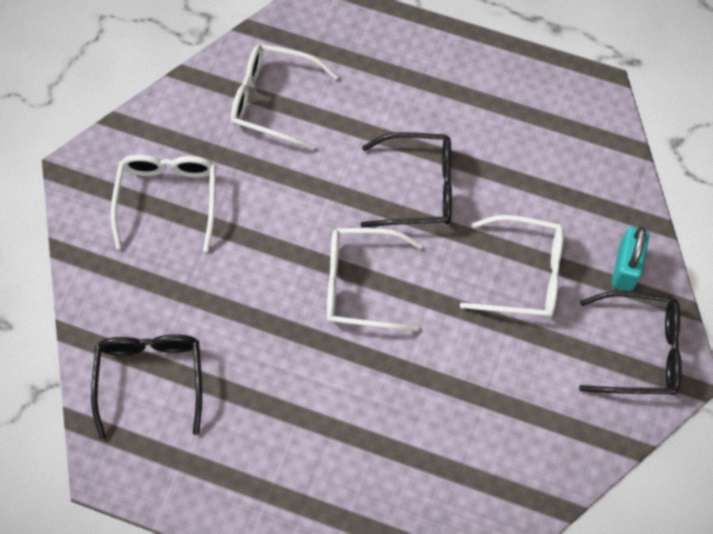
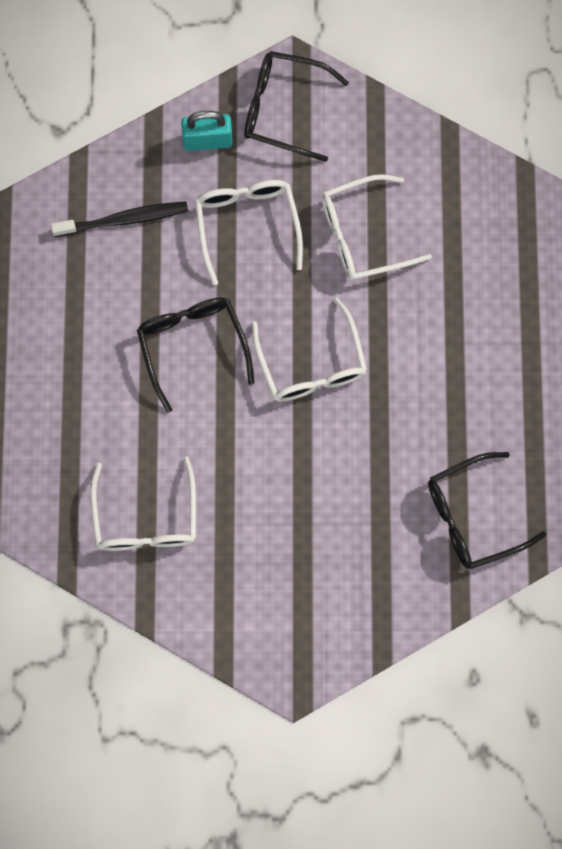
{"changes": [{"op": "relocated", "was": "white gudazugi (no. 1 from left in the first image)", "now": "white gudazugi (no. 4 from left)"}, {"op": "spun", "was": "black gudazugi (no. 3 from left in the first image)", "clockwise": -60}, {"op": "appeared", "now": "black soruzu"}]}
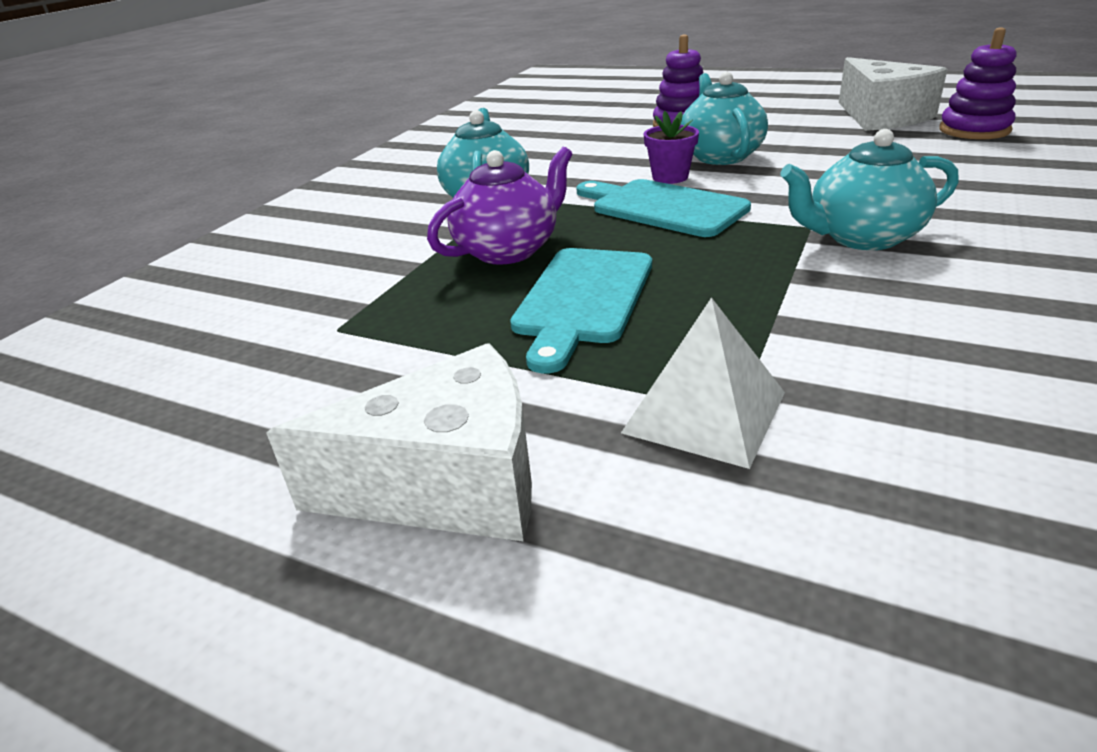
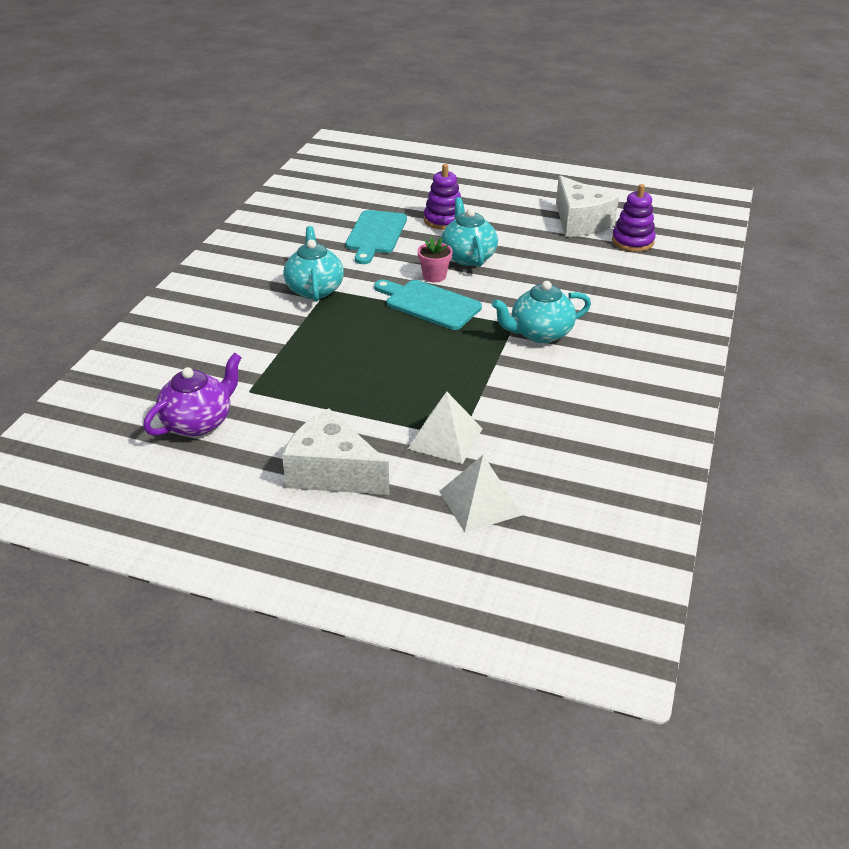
{"changes": [{"op": "colour", "was": "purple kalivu", "now": "pink kalivu"}, {"op": "relocated", "was": "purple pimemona"}, {"op": "relocated", "was": "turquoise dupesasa (no. 1 from left)"}, {"op": "spun", "was": "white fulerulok (no. 1 from left)", "clockwise": -135}, {"op": "appeared", "now": "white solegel (no. 2 from left)"}]}
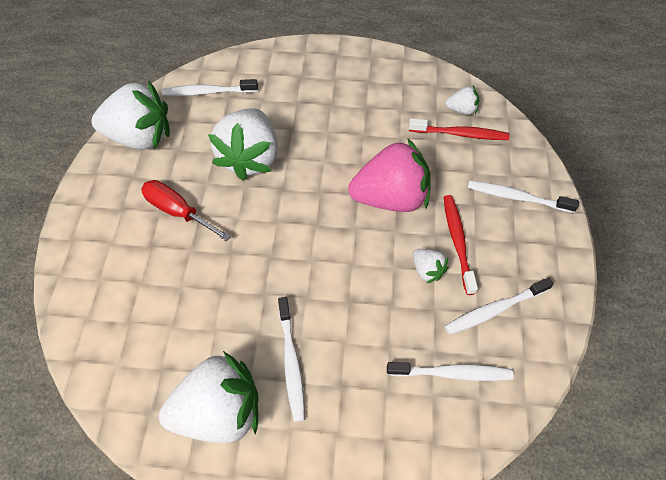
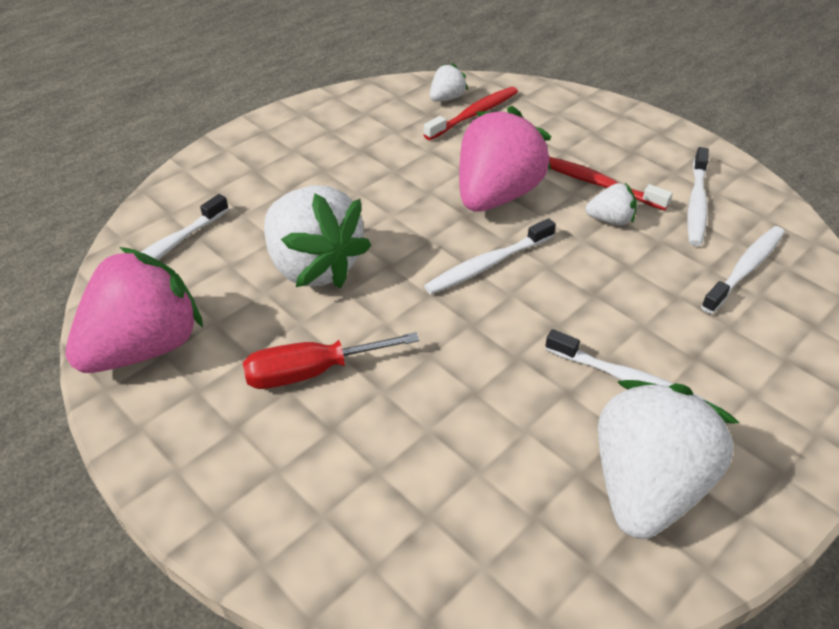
{"changes": [{"op": "colour", "was": "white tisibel (no. 1 from left)", "now": "pink tisibel (no. 1 from left)"}, {"op": "relocated", "was": "white soruzu (no. 5 from left in the first image)", "now": "white soruzu (no. 2 from left)"}]}
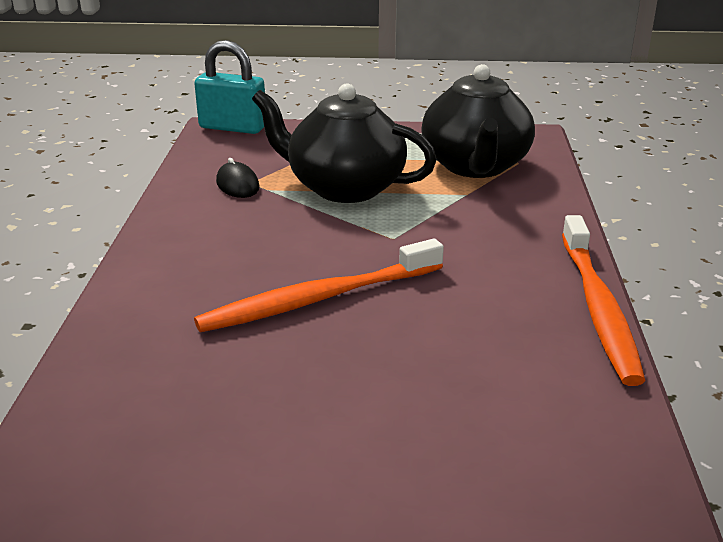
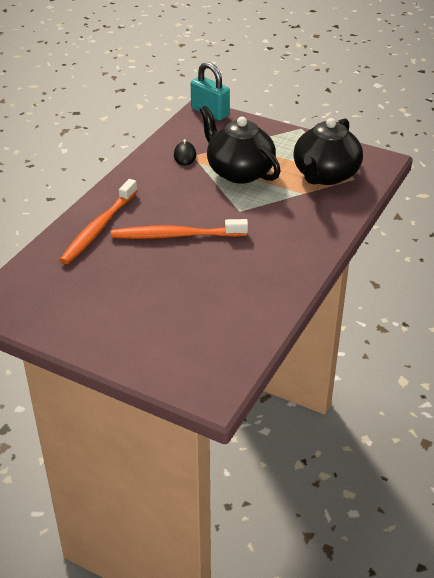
{"changes": [{"op": "relocated", "was": "orange soruzu (no. 2 from left in the first image)", "now": "orange soruzu (no. 1 from left)"}]}
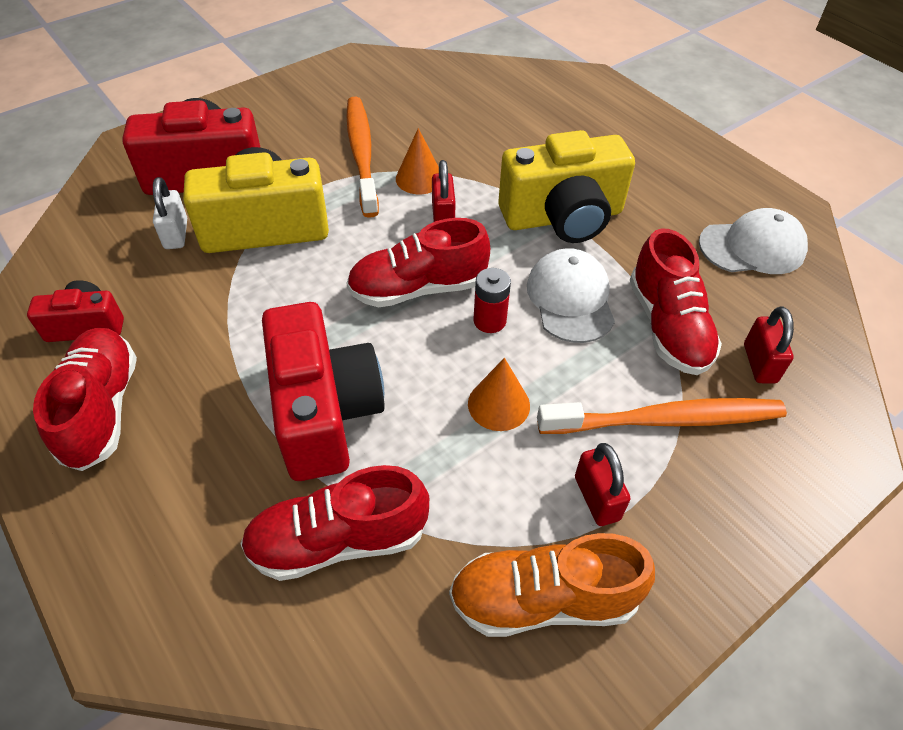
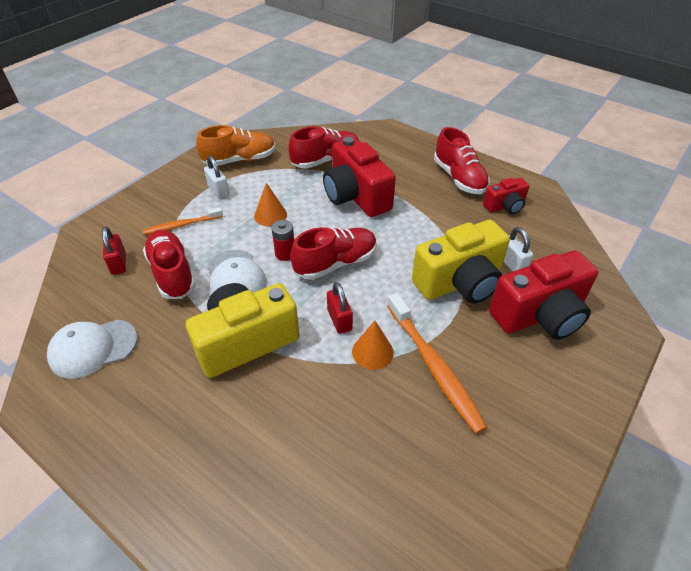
{"changes": [{"op": "size", "was": "orange soruzu (no. 2 from left in the first image)", "ratio": 0.6}, {"op": "colour", "was": "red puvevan (no. 2 from left)", "now": "white puvevan (no. 1 from left)"}]}
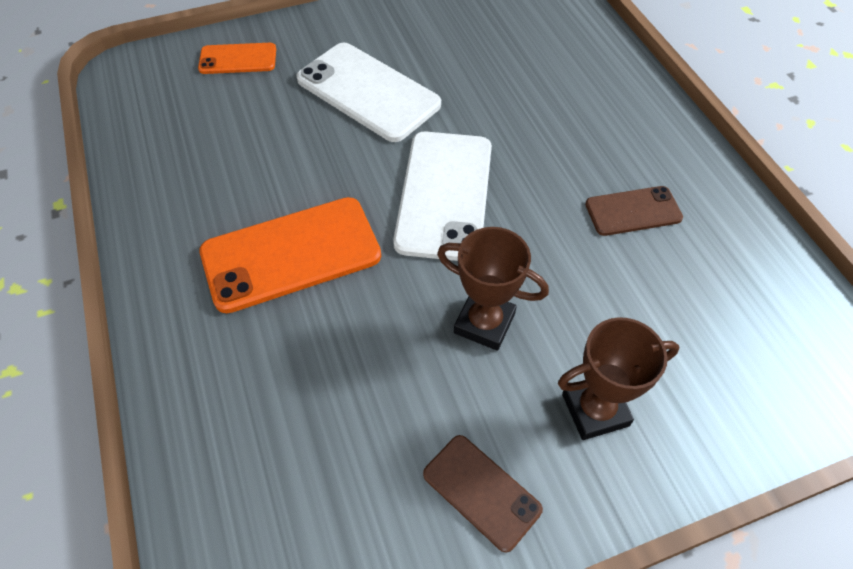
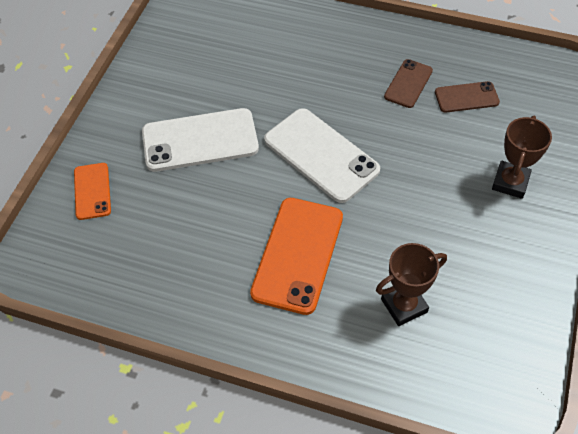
{"changes": [{"op": "spun", "was": "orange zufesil (no. 1 from left)", "clockwise": -45}, {"op": "relocated", "was": "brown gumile (no. 1 from left)"}, {"op": "relocated", "was": "brown zufesil (no. 1 from left in the first image)", "now": "brown zufesil (no. 2 from left)"}]}
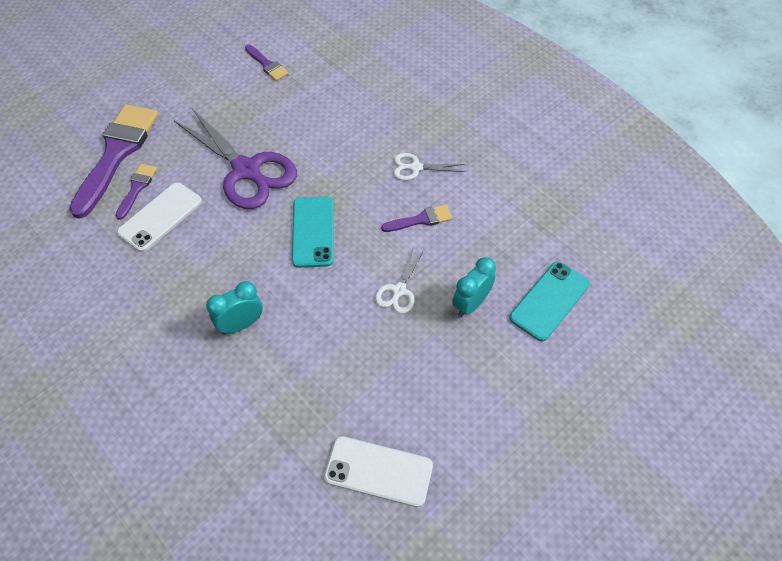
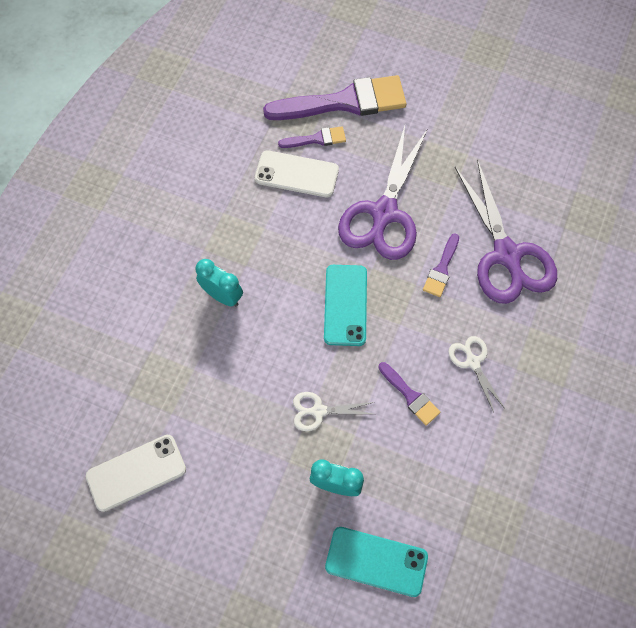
{"changes": [{"op": "relocated", "was": "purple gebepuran (no. 3 from left in the first image)", "now": "purple gebepuran (no. 4 from left)"}, {"op": "spun", "was": "turquoise zufesil (no. 1 from left)", "clockwise": -60}, {"op": "spun", "was": "white zufesil (no. 2 from left in the first image)", "clockwise": 75}, {"op": "appeared", "now": "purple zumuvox (no. 2 from left)"}]}
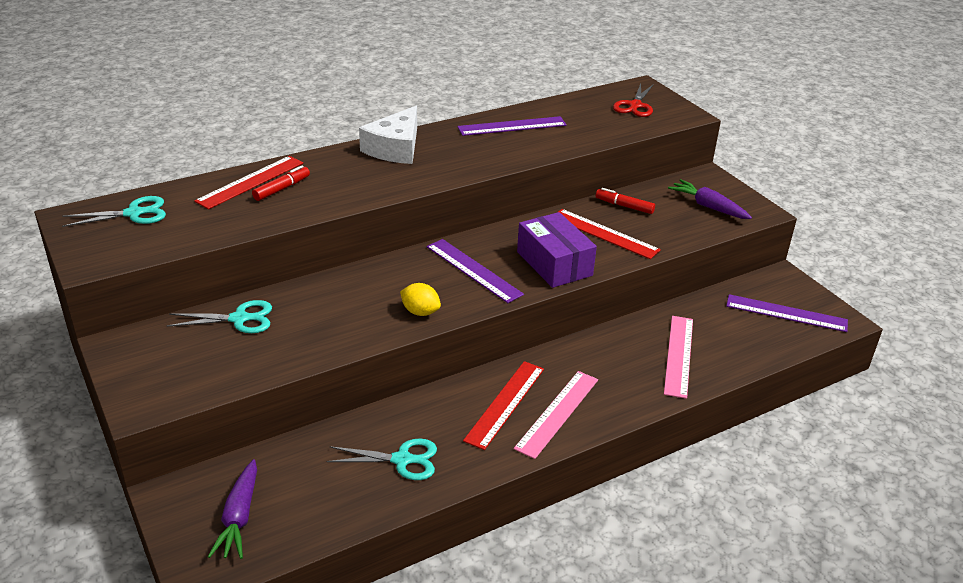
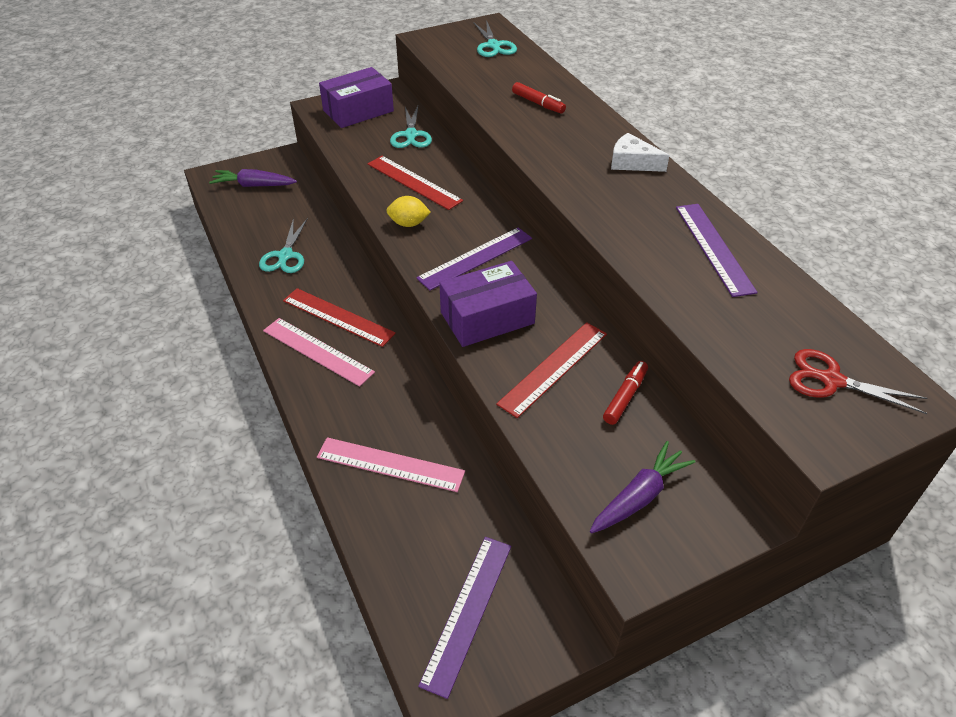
{"changes": [{"op": "size", "was": "white fulerulok", "ratio": 0.65}, {"op": "relocated", "was": "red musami (no. 1 from left in the first image)", "now": "red musami (no. 2 from left)"}, {"op": "spun", "was": "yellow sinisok", "clockwise": 60}, {"op": "appeared", "now": "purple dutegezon (no. 1 from left)"}]}
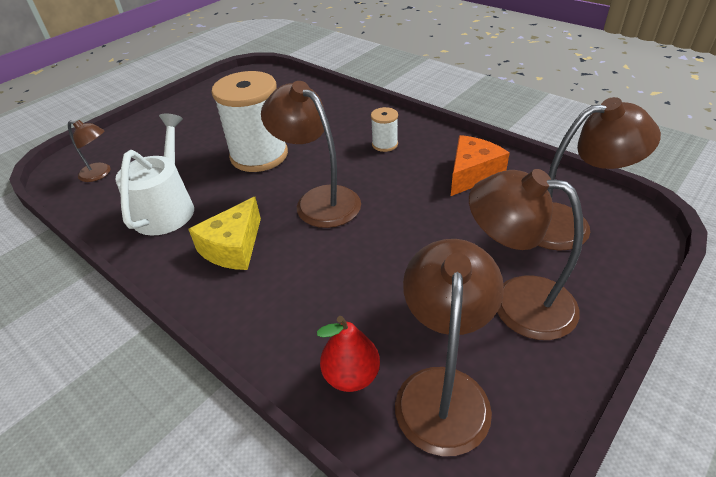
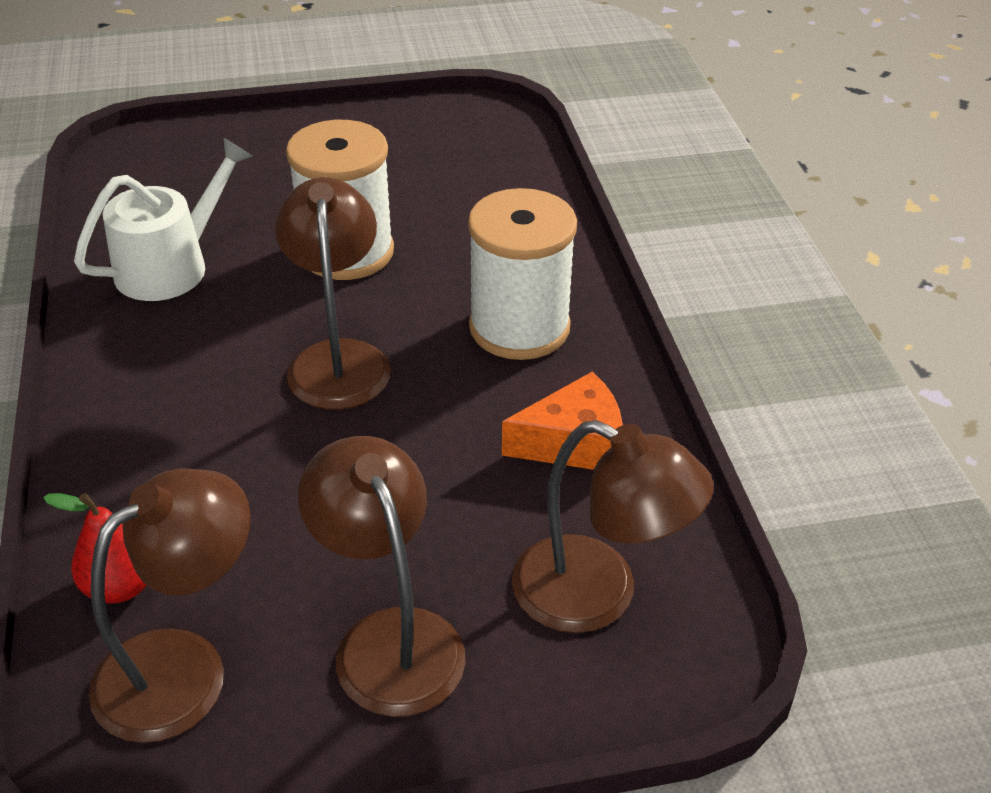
{"changes": [{"op": "size", "was": "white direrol (no. 2 from left)", "ratio": 2.19}, {"op": "missing", "was": "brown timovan (no. 1 from left)"}, {"op": "missing", "was": "yellow fulerulok"}]}
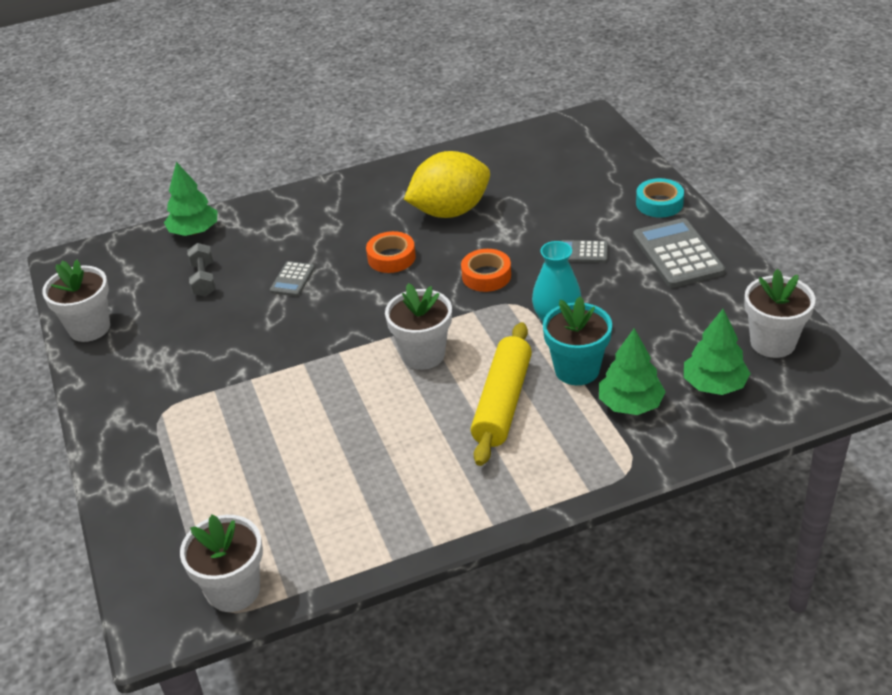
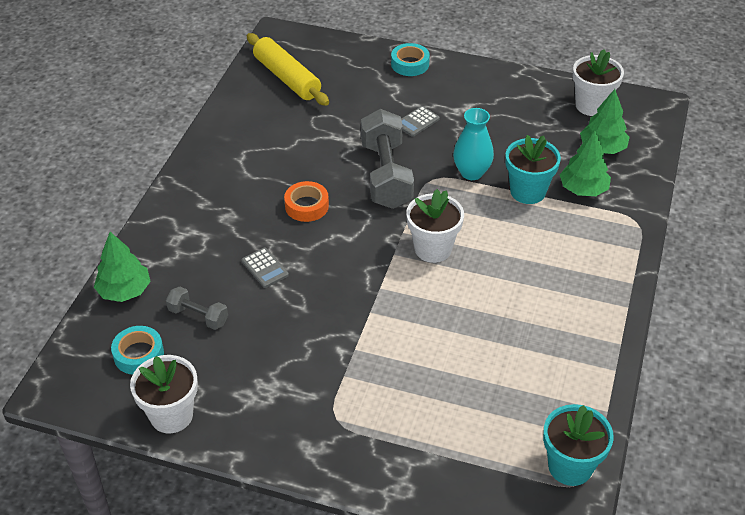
{"changes": [{"op": "missing", "was": "yellow sinisok"}, {"op": "missing", "was": "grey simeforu (no. 3 from left)"}, {"op": "exchanged", "was": "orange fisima (no. 2 from left)", "now": "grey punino (no. 2 from left)"}, {"op": "relocated", "was": "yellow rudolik"}, {"op": "colour", "was": "white kalivu (no. 2 from left)", "now": "turquoise kalivu (no. 2 from left)"}, {"op": "appeared", "now": "turquoise fisima (no. 1 from left)"}]}
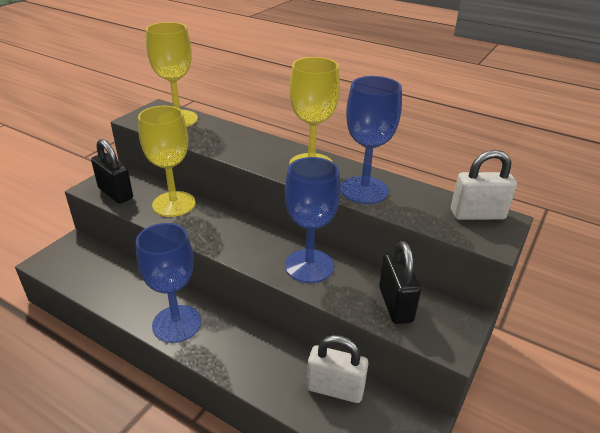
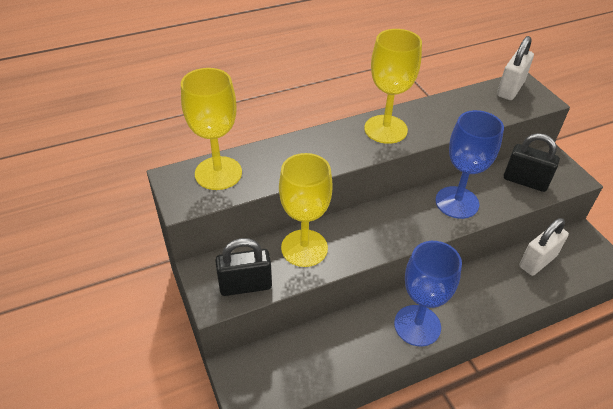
{"changes": [{"op": "missing", "was": "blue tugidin (no. 3 from left)"}]}
